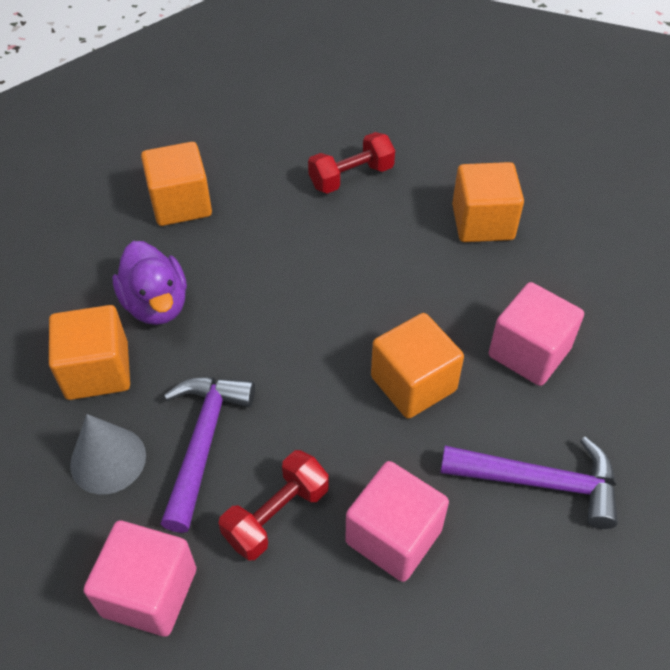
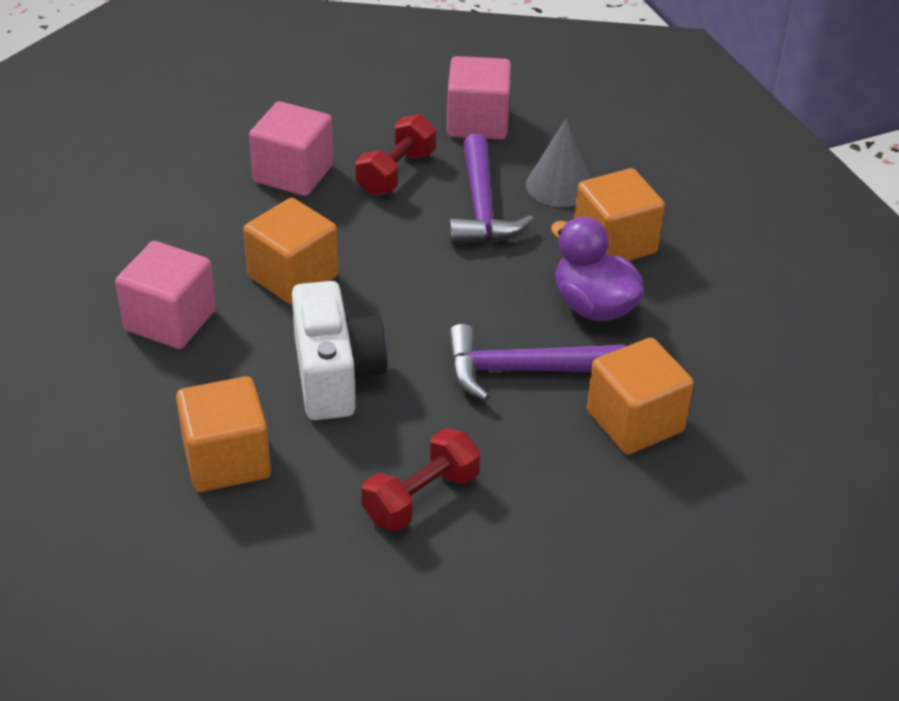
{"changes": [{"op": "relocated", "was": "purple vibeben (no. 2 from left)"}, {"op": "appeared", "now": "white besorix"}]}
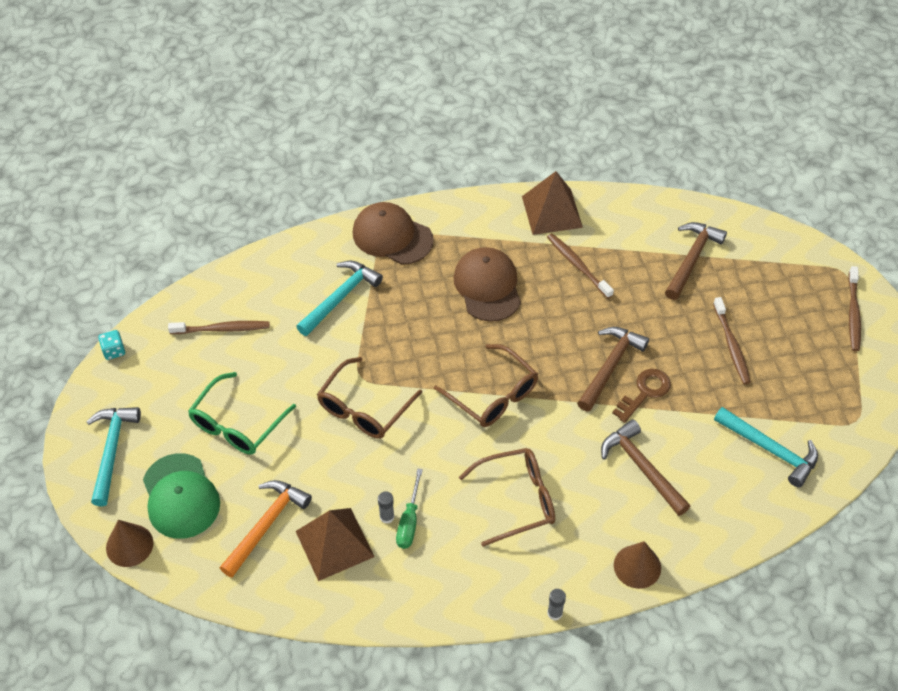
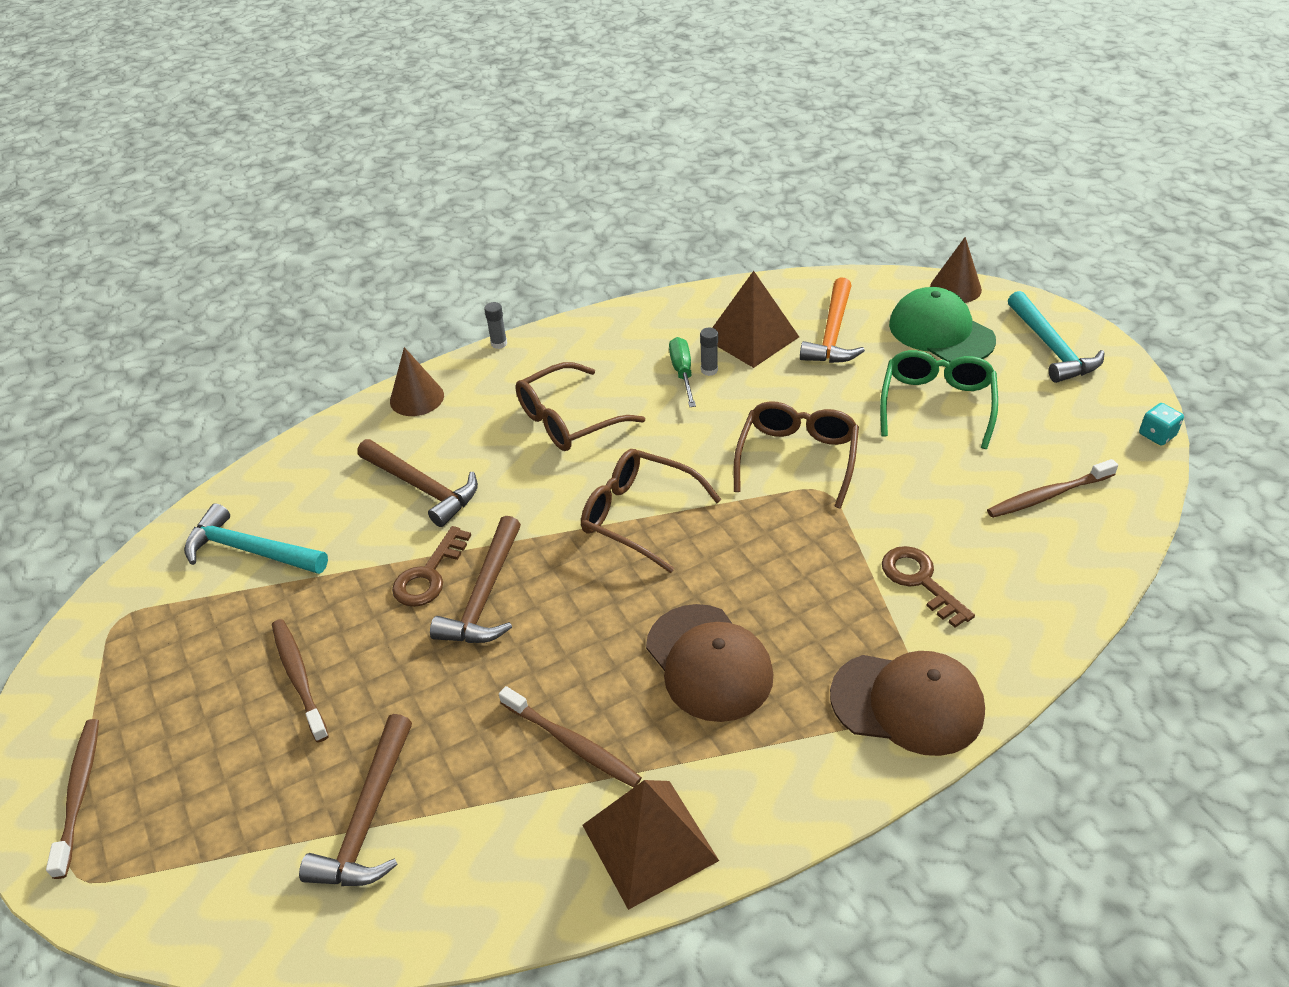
{"changes": [{"op": "exchanged", "was": "turquoise vibeben (no. 2 from left)", "now": "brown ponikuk (no. 2 from left)"}]}
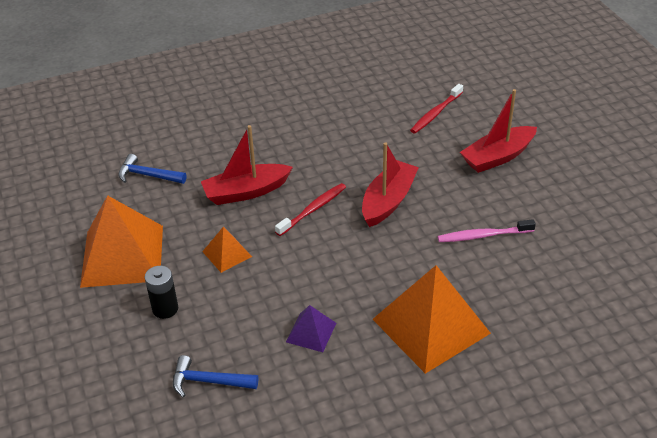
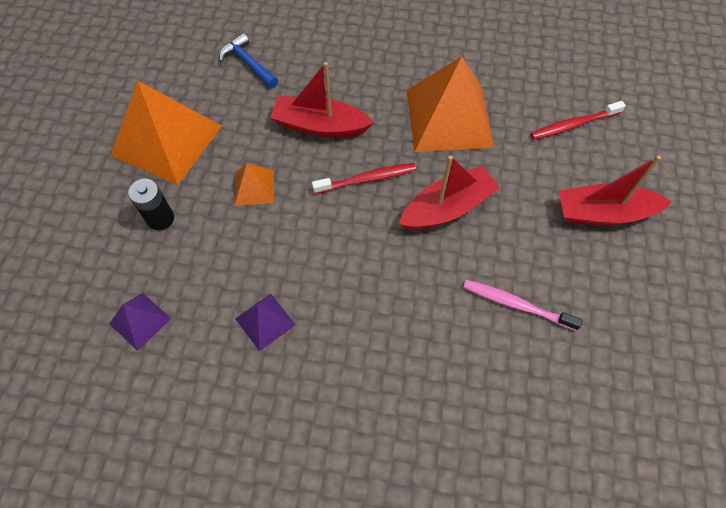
{"changes": [{"op": "relocated", "was": "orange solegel (no. 3 from left)"}, {"op": "exchanged", "was": "blue vibeben (no. 2 from left)", "now": "purple solegel (no. 1 from left)"}]}
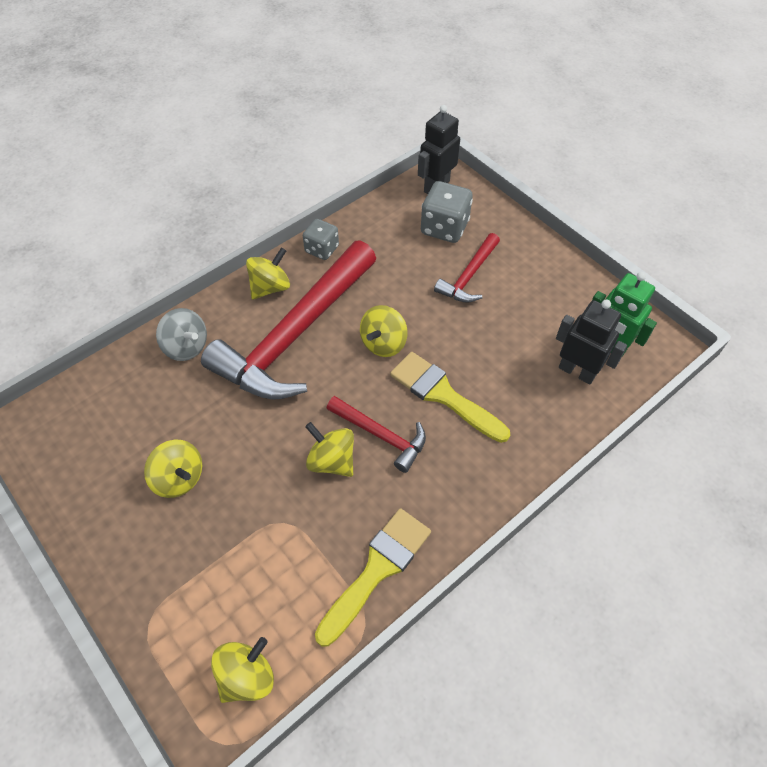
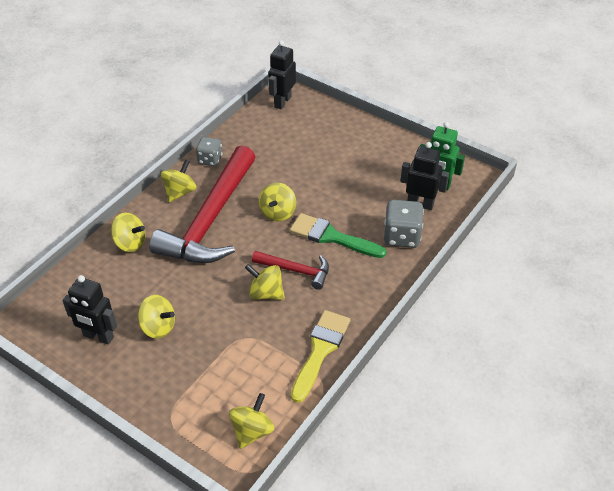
{"changes": [{"op": "relocated", "was": "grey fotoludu (no. 2 from left)"}, {"op": "missing", "was": "red vibeben (no. 3 from left)"}, {"op": "colour", "was": "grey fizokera", "now": "yellow fizokera (no. 1 from left)"}, {"op": "colour", "was": "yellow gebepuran (no. 2 from left)", "now": "green gebepuran"}, {"op": "appeared", "now": "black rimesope (no. 1 from left)"}]}
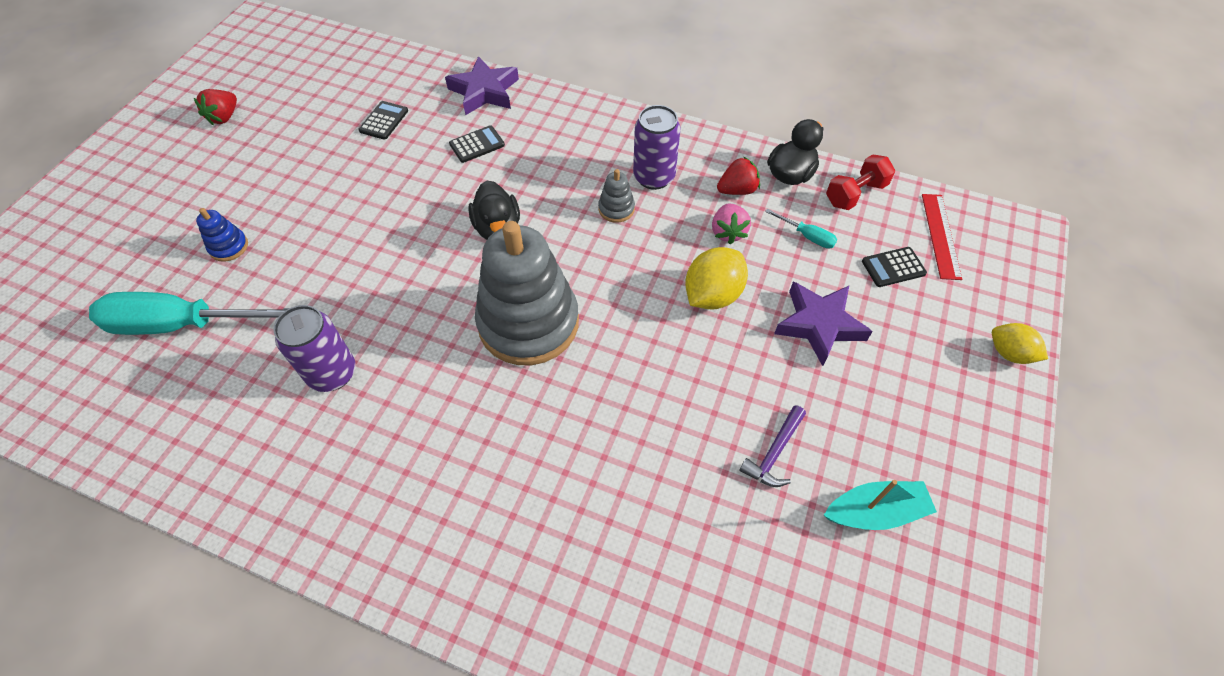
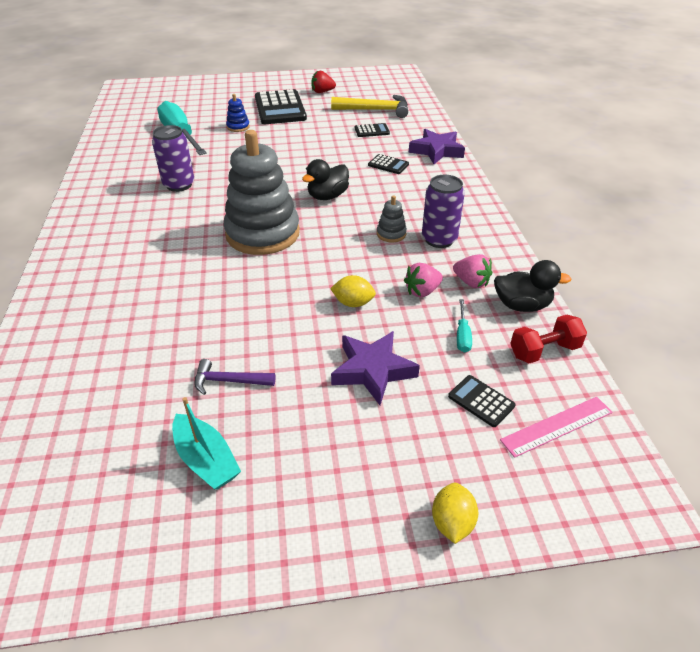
{"changes": [{"op": "spun", "was": "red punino", "clockwise": -45}, {"op": "colour", "was": "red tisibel (no. 2 from left)", "now": "pink tisibel (no. 2 from left)"}, {"op": "colour", "was": "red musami", "now": "pink musami"}, {"op": "size", "was": "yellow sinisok (no. 1 from left)", "ratio": 0.65}, {"op": "appeared", "now": "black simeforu (no. 1 from left)"}, {"op": "appeared", "now": "yellow vibeben"}]}
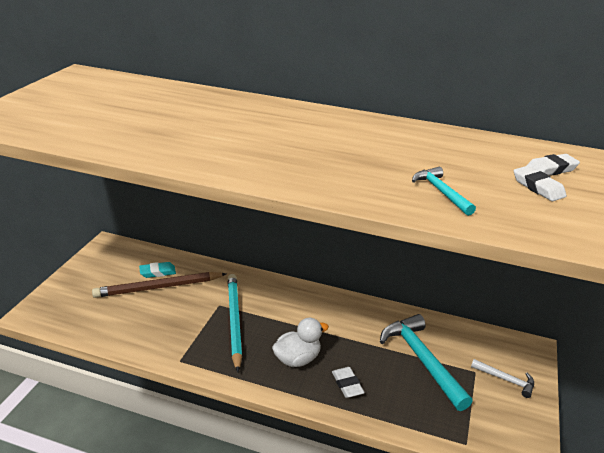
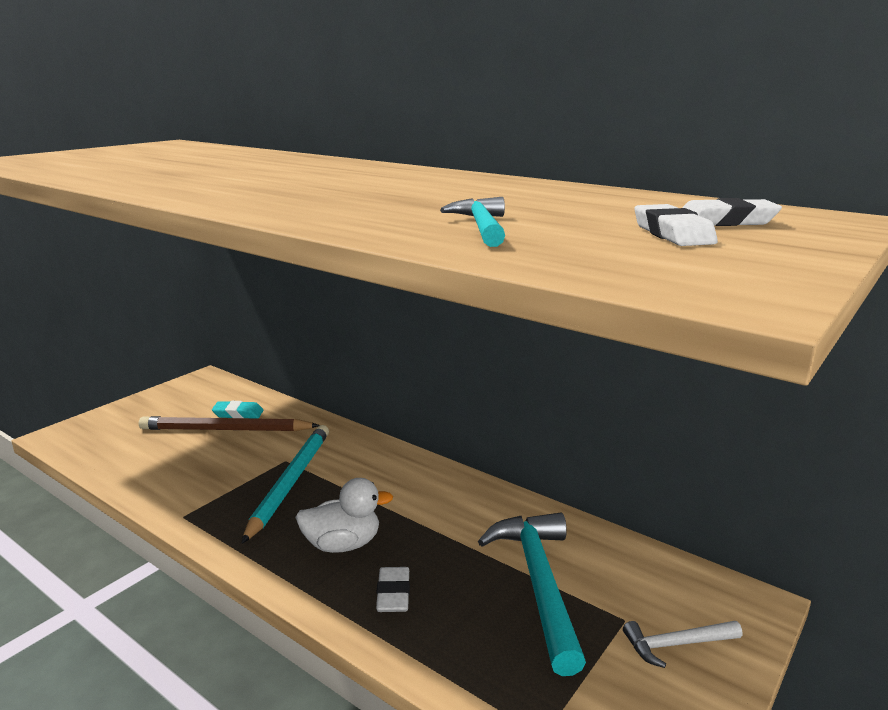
{"changes": [{"op": "spun", "was": "white vibeben", "clockwise": 120}]}
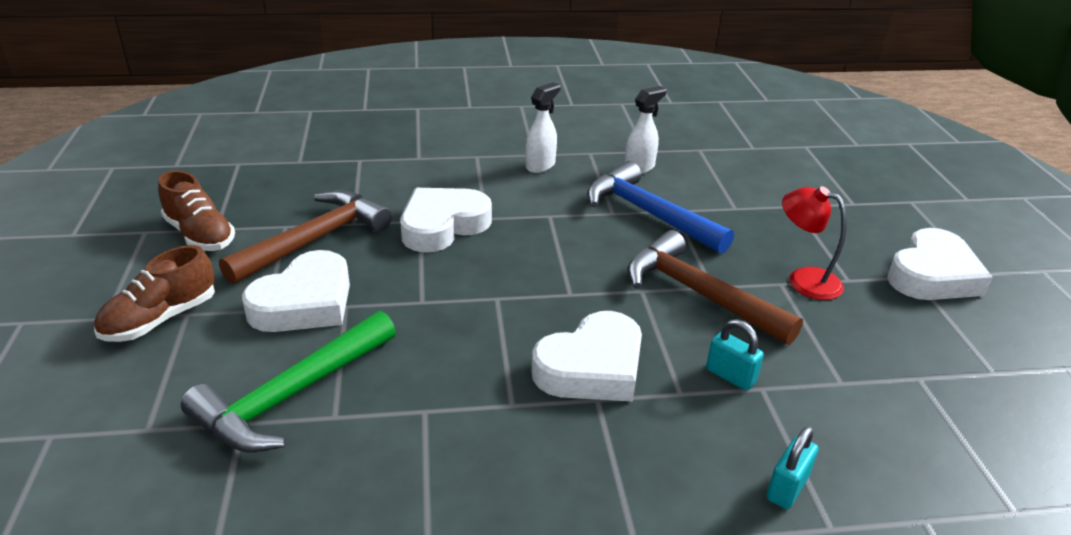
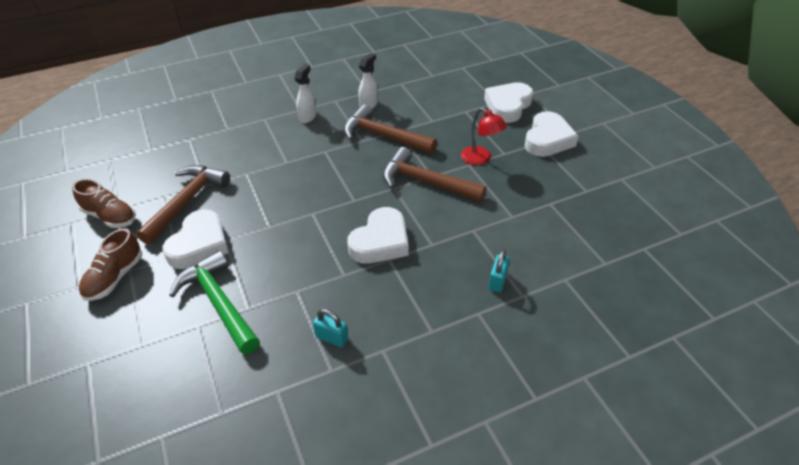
{"changes": [{"op": "colour", "was": "blue vibeben", "now": "brown vibeben (no. 2 from left)"}, {"op": "spun", "was": "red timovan", "clockwise": -150}, {"op": "relocated", "was": "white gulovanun (no. 2 from left in the first image)", "now": "white gulovanun (no. 3 from left)"}, {"op": "spun", "was": "green vibeben", "clockwise": 120}, {"op": "relocated", "was": "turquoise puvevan (no. 1 from left)"}]}
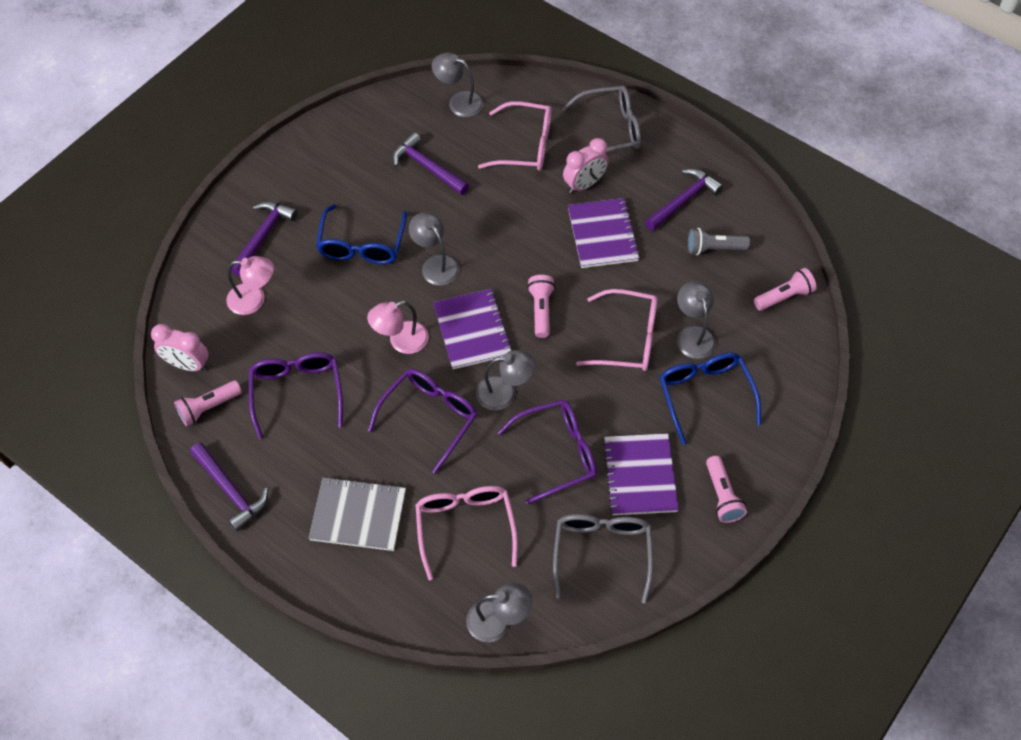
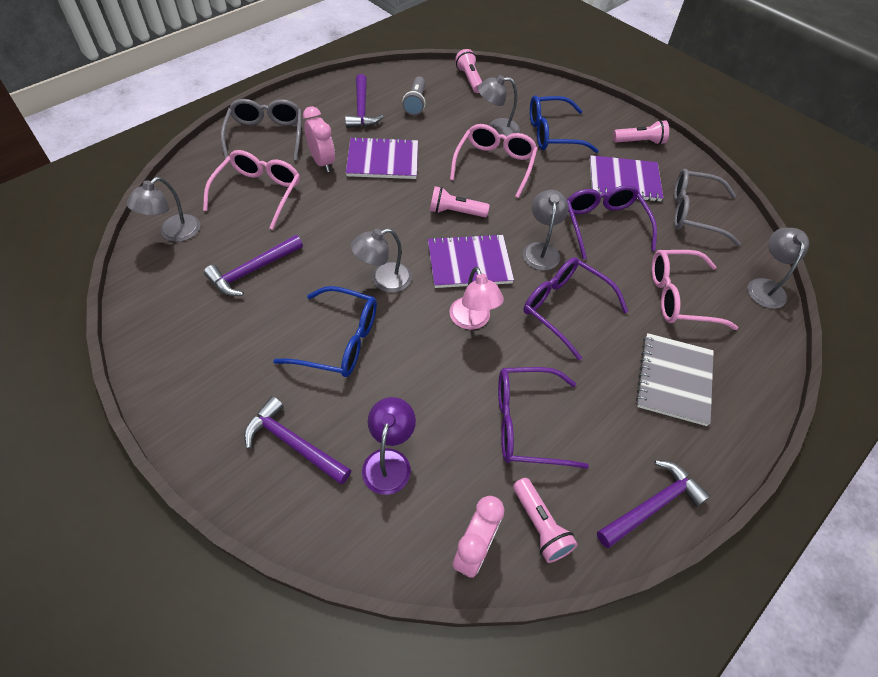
{"changes": [{"op": "spun", "was": "purple vibeben (no. 4 from left in the first image)", "clockwise": -150}, {"op": "colour", "was": "pink timovan (no. 1 from left)", "now": "purple timovan"}]}
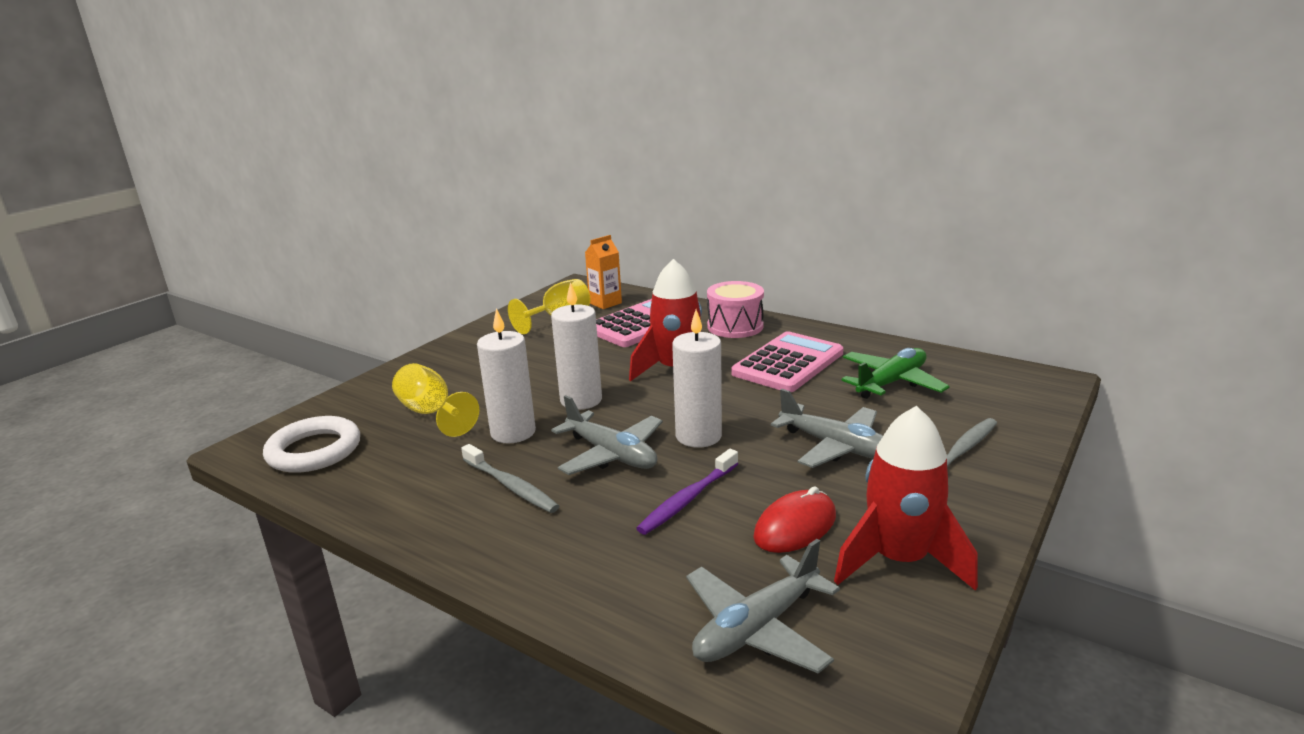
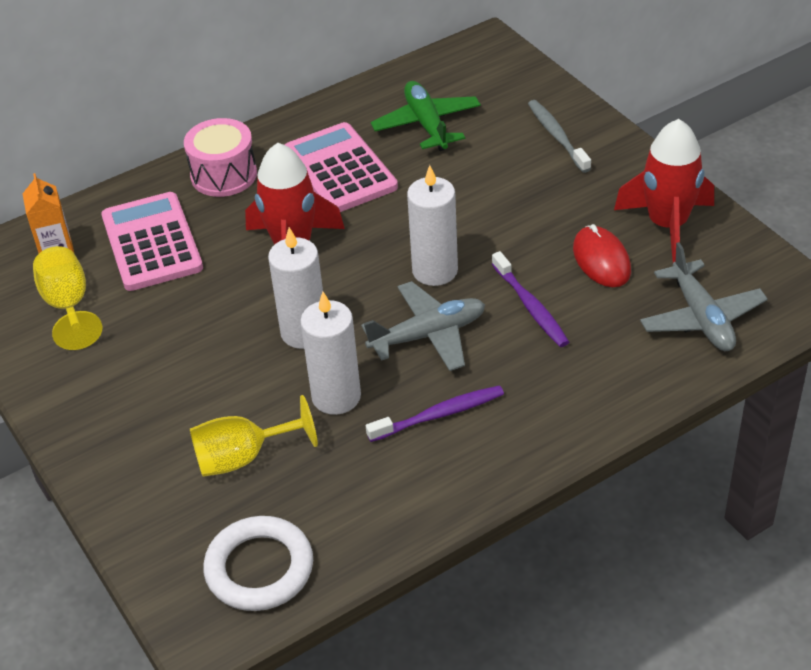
{"changes": [{"op": "missing", "was": "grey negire (no. 3 from left)"}, {"op": "colour", "was": "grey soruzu (no. 1 from left)", "now": "purple soruzu (no. 1 from left)"}]}
